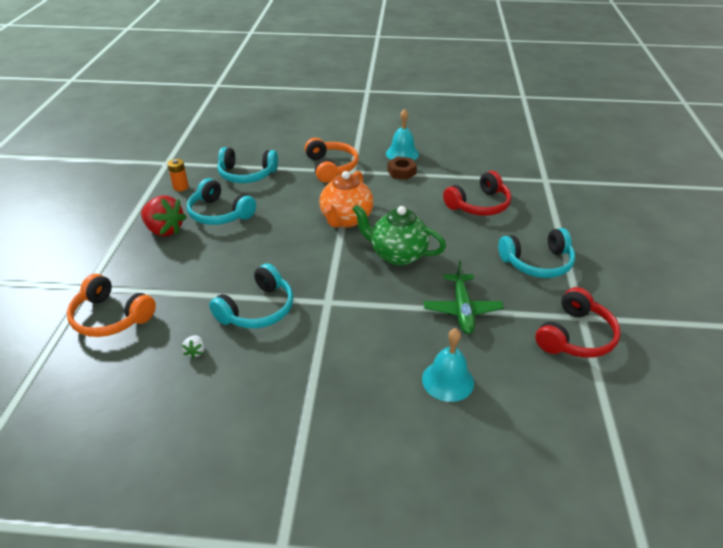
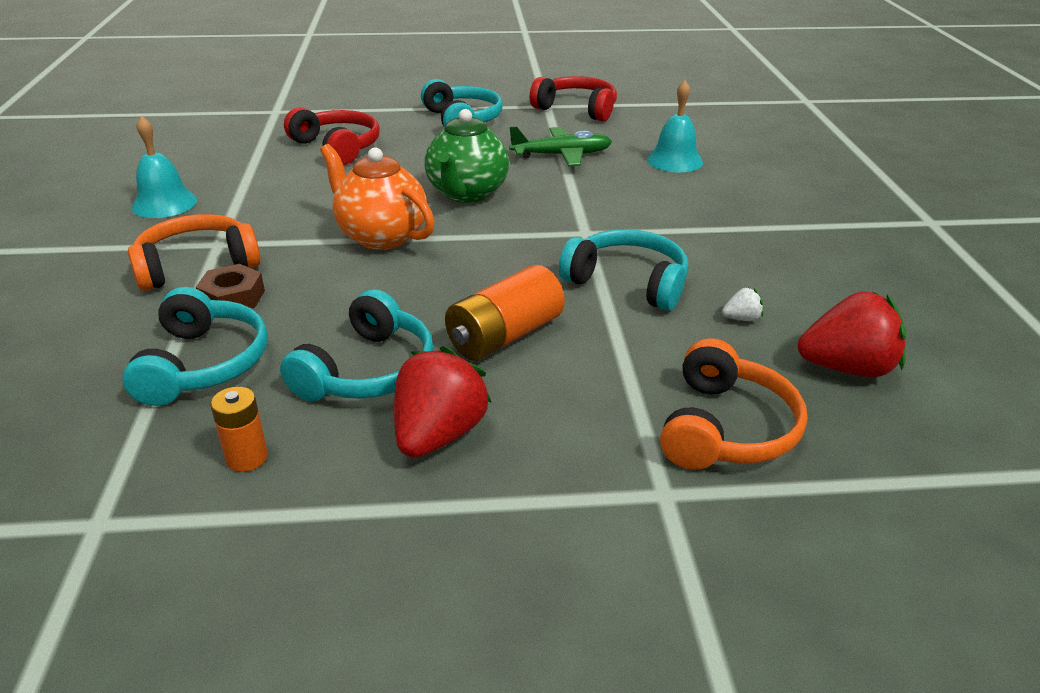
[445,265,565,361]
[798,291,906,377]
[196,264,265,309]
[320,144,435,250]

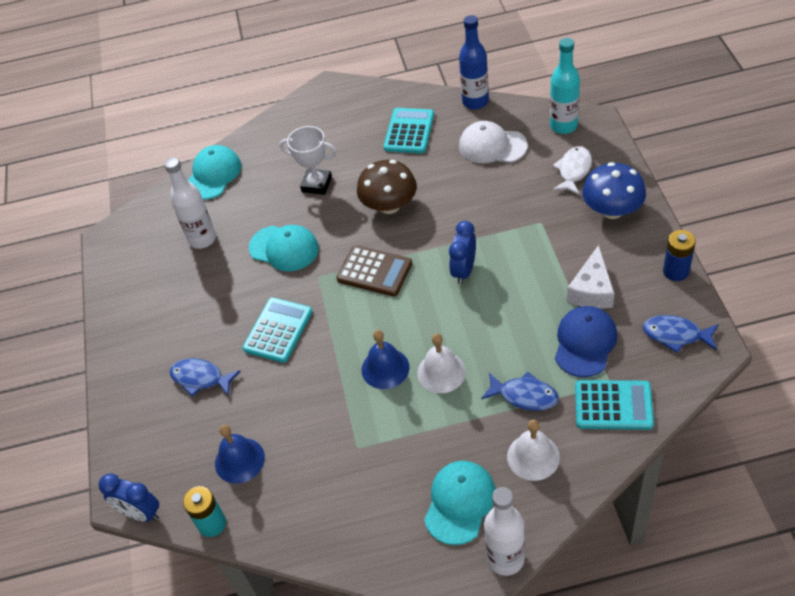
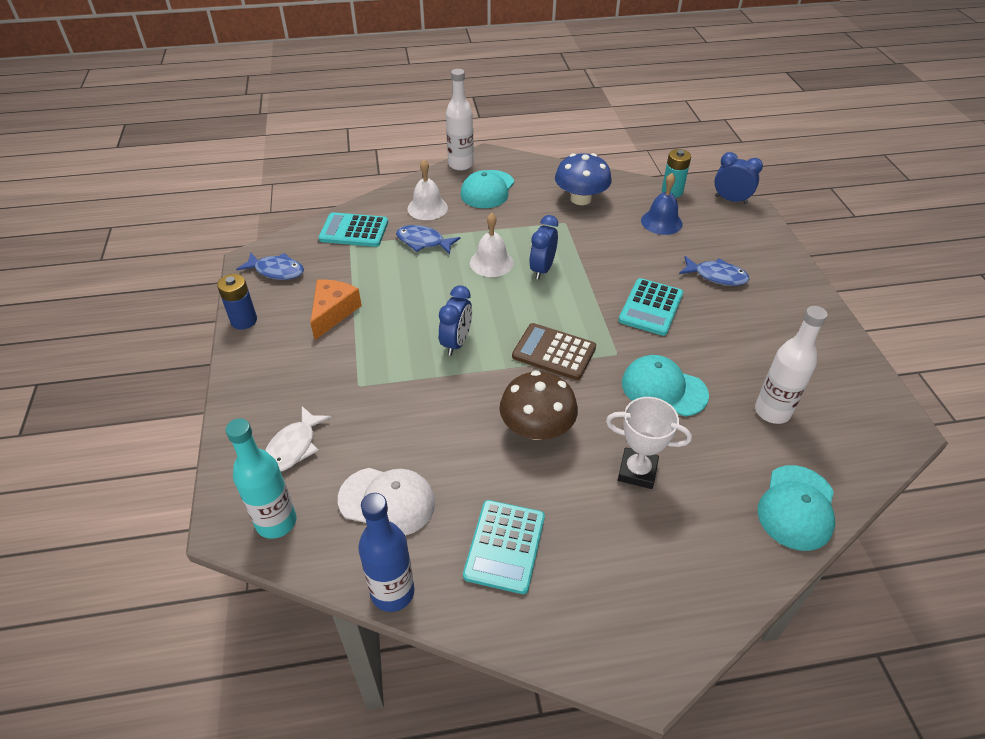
[555,306,617,377] (first image)
[555,153,612,205]
[529,215,558,280]
[310,279,362,340]

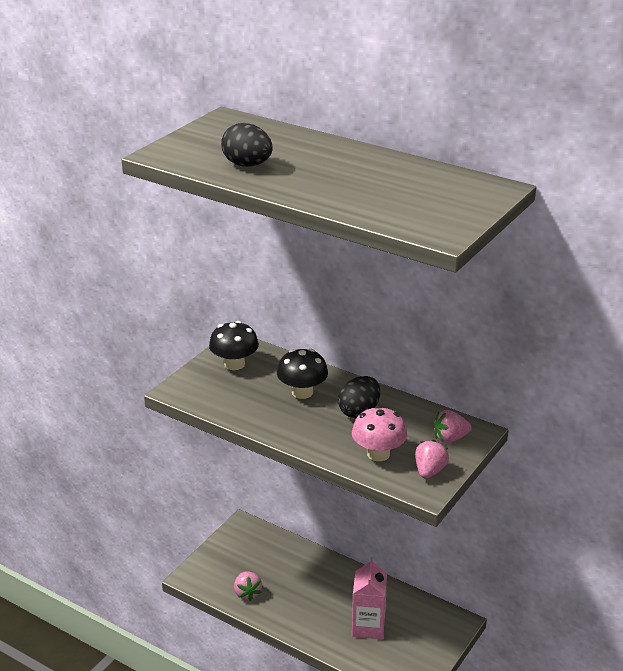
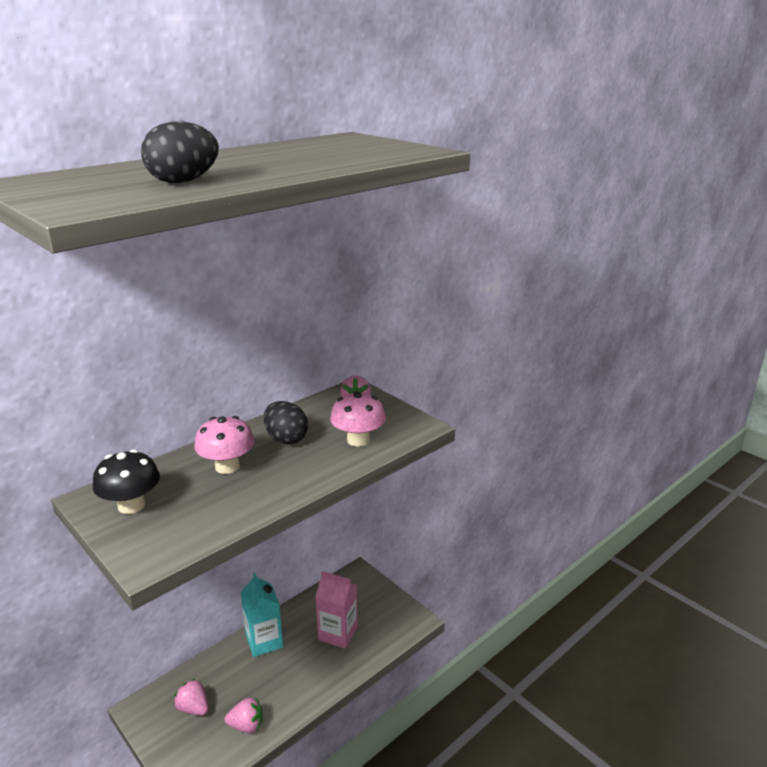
[241,573,283,657]
[174,678,209,716]
[194,416,255,474]

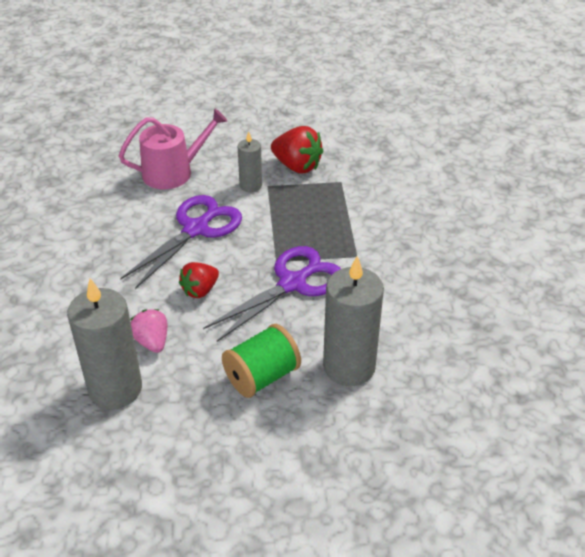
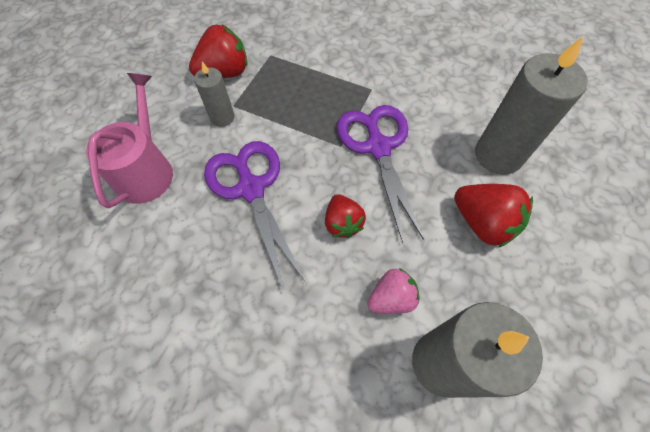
[454,184,533,247]
[367,268,420,314]

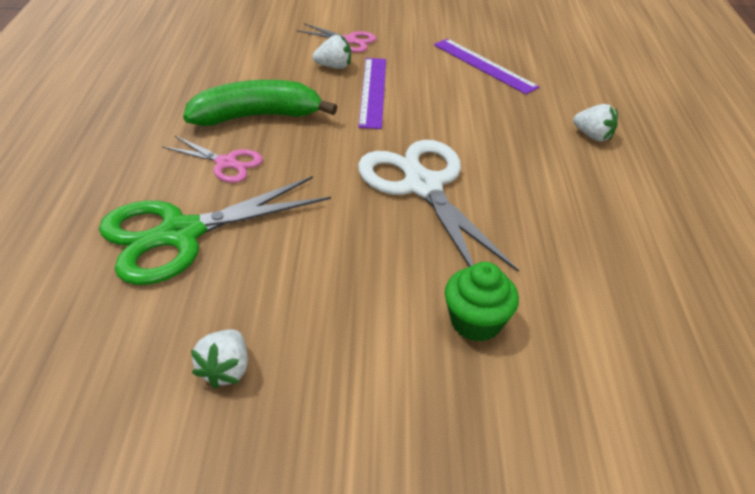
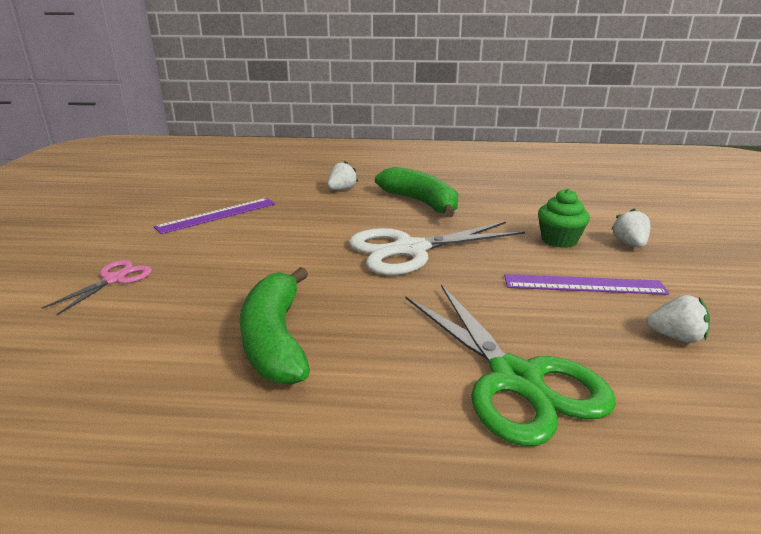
[162,136,263,183] (first image)
[375,167,458,217]
[611,208,651,248]
[504,274,669,295]

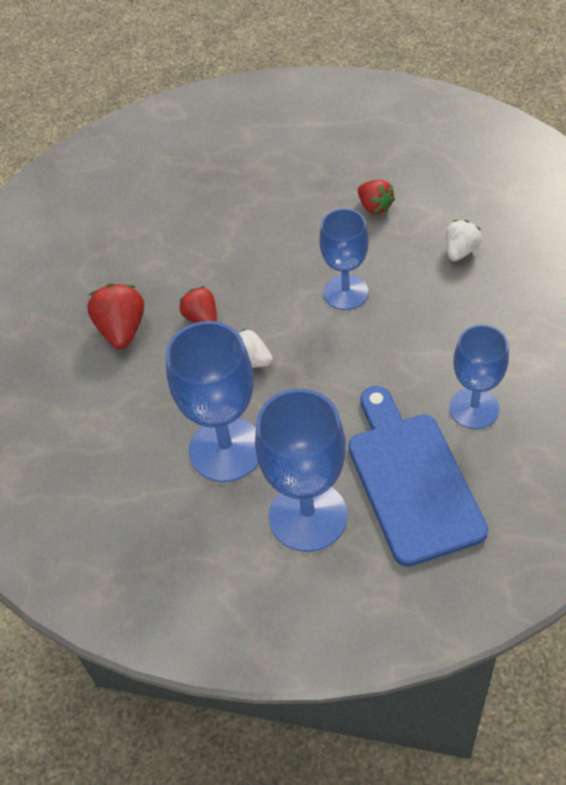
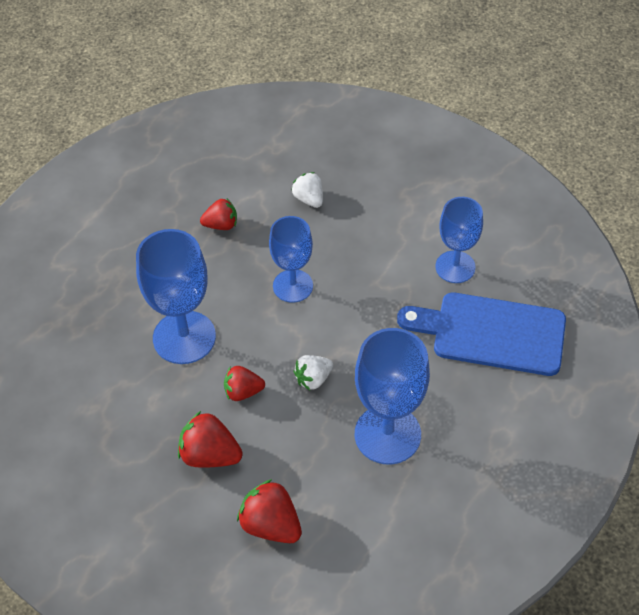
[237,479,302,543]
[136,229,216,364]

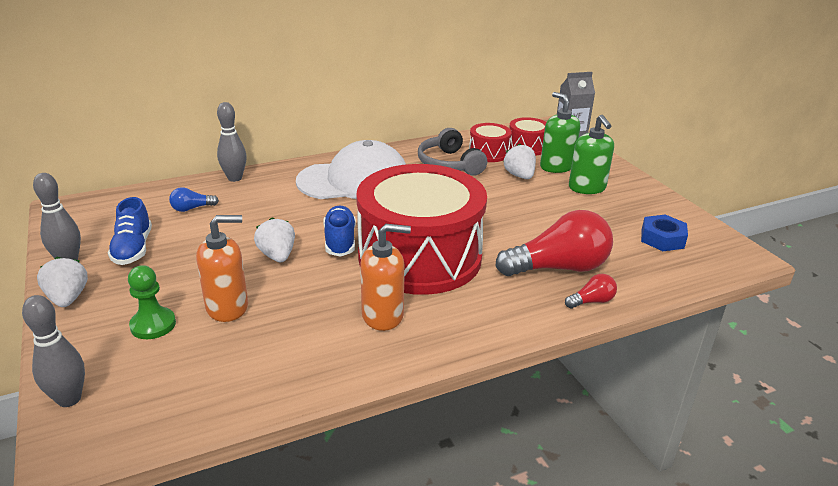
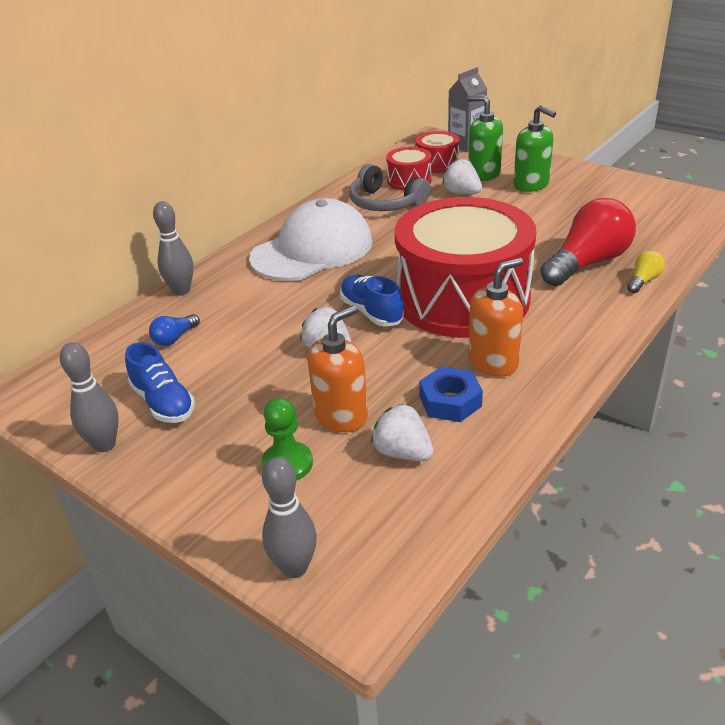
[371,403,434,461]
[419,367,483,422]
[627,251,665,293]

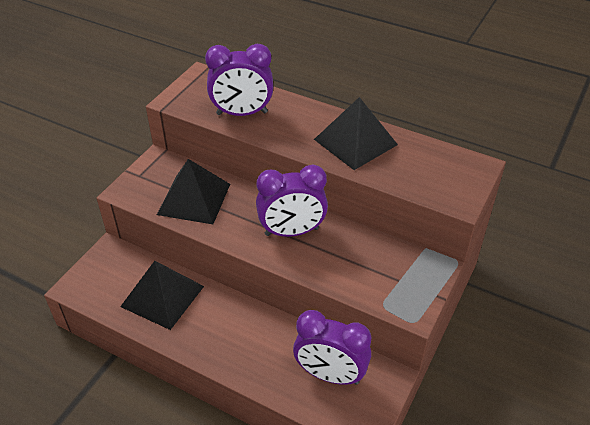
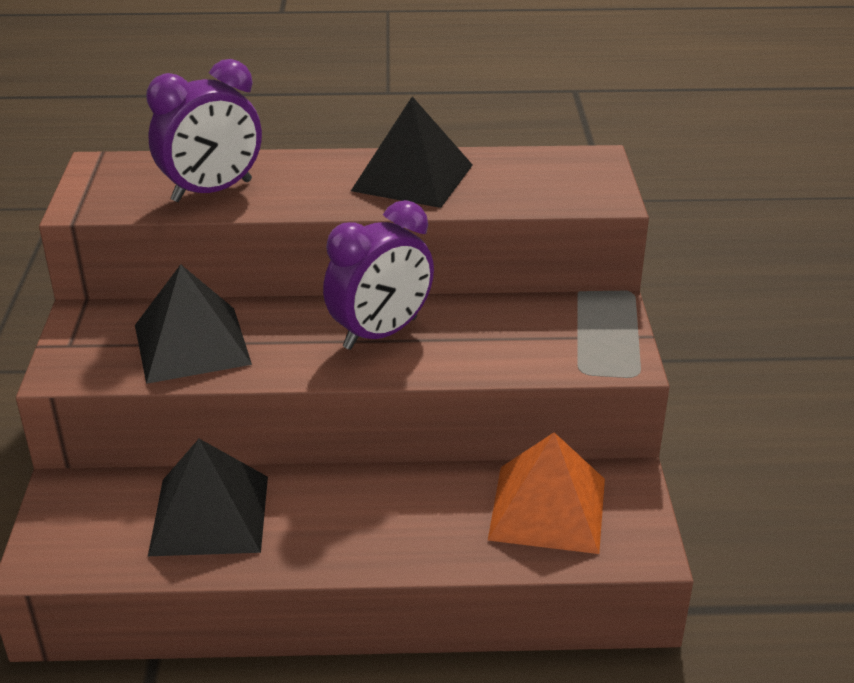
[488,432,605,554]

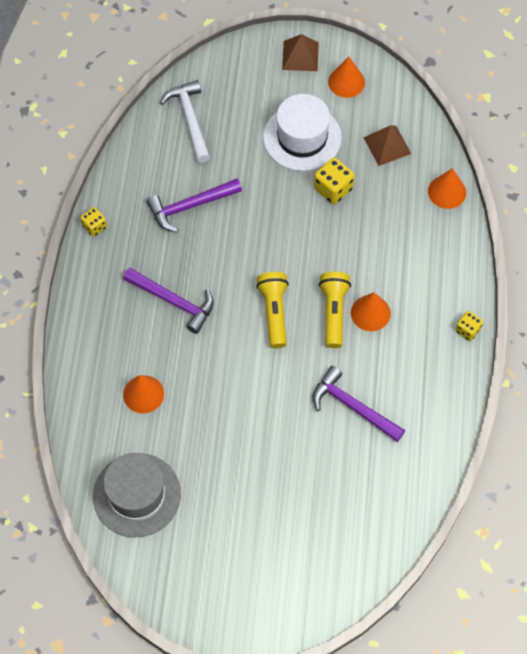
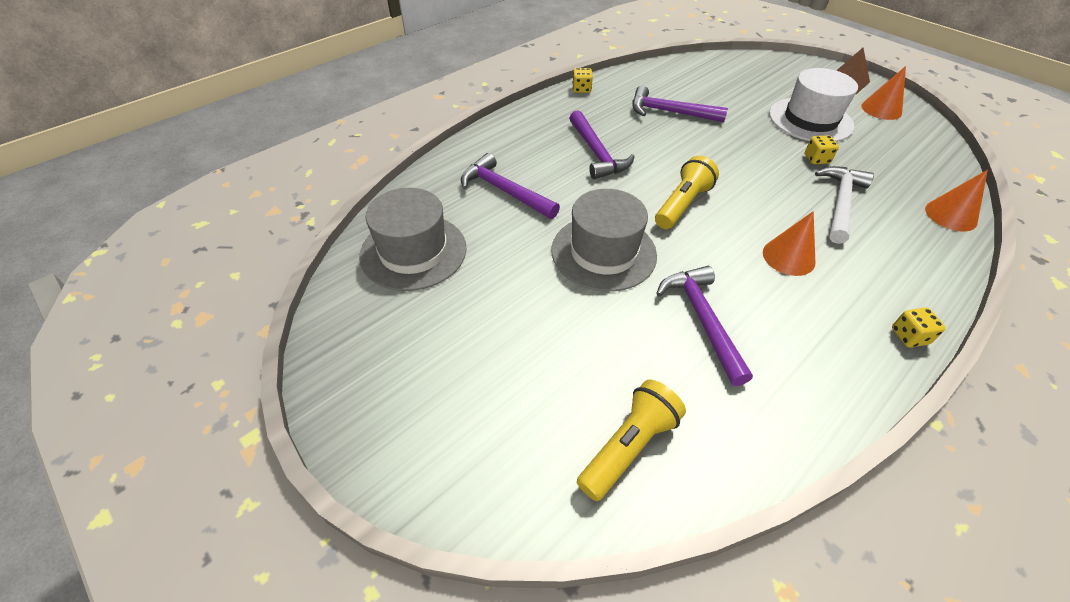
[364,125,411,166] (first image)
[551,189,657,292]
[815,166,874,244]
[577,380,686,501]
[461,153,560,219]
[805,135,839,164]

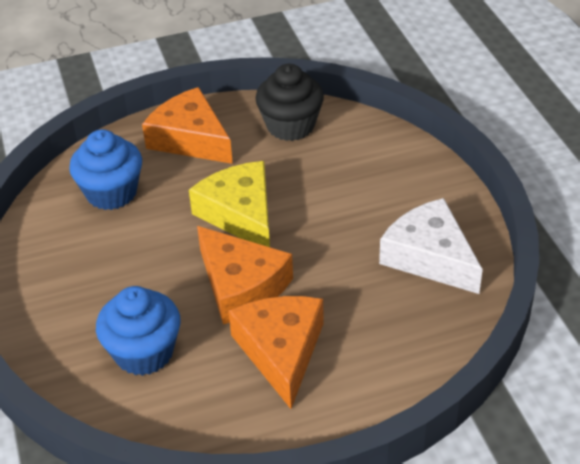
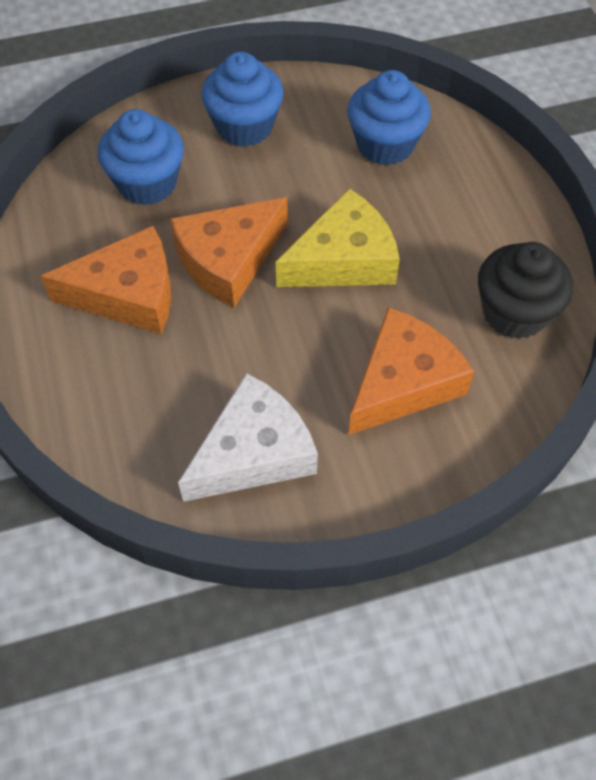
[201,52,284,147]
[348,307,474,435]

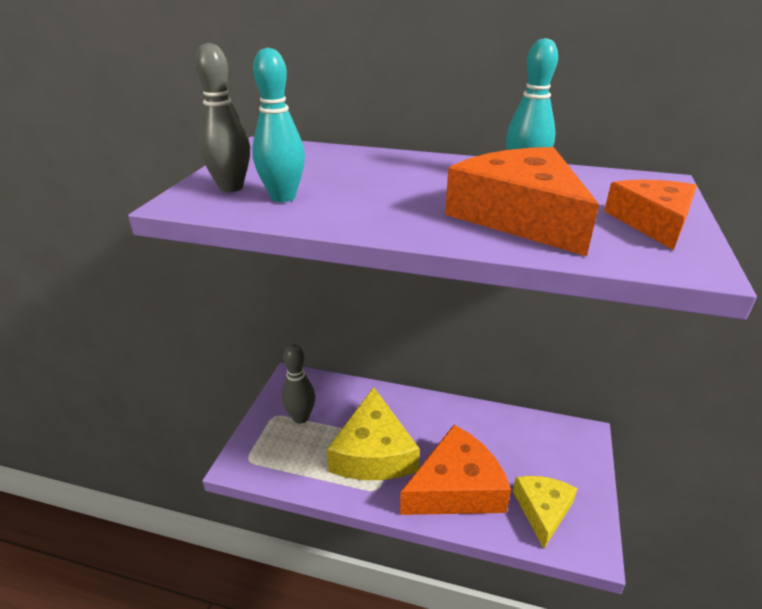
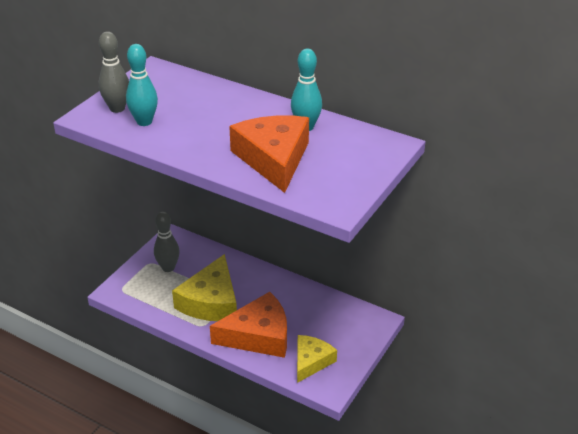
[604,180,697,250] (first image)

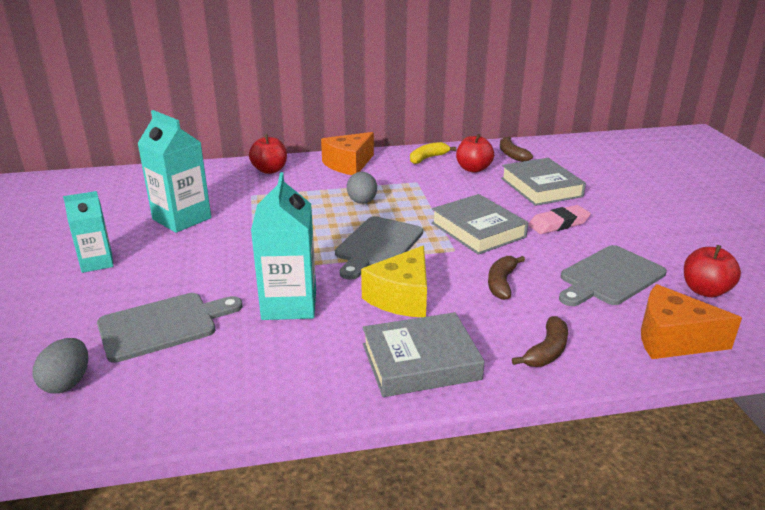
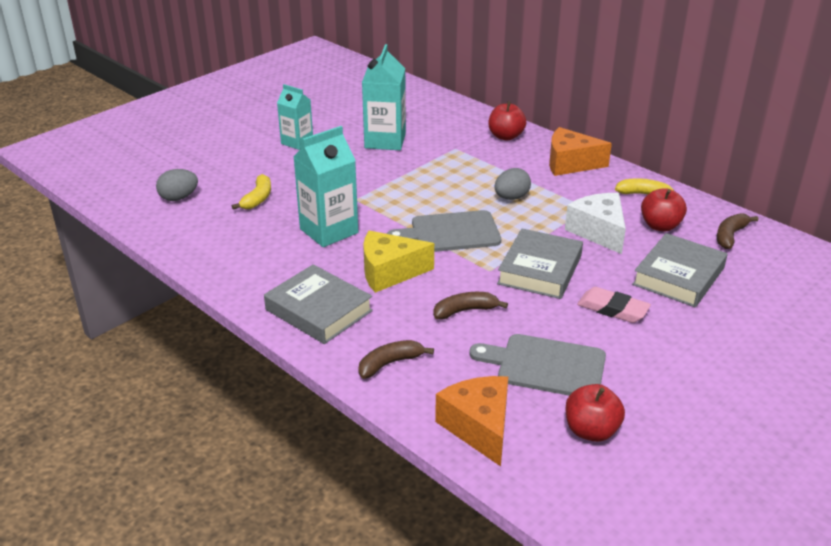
[565,193,626,254]
[232,174,271,210]
[358,340,434,379]

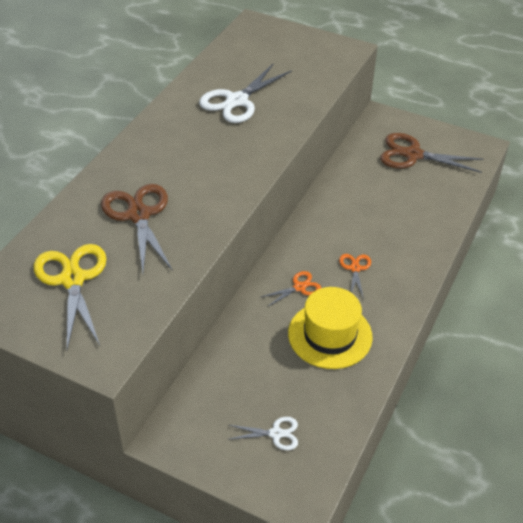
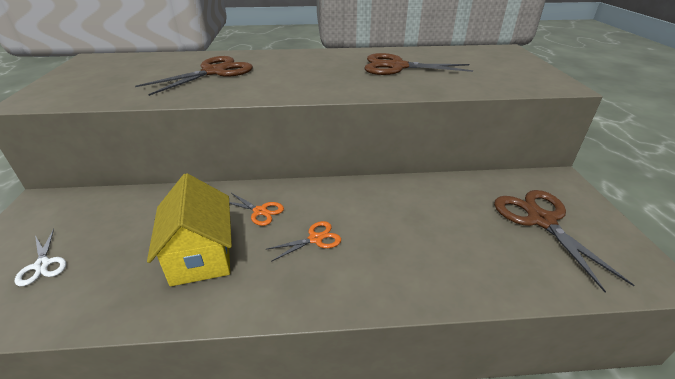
[34,244,107,349] (first image)
[147,173,232,286]
[364,53,473,75]

